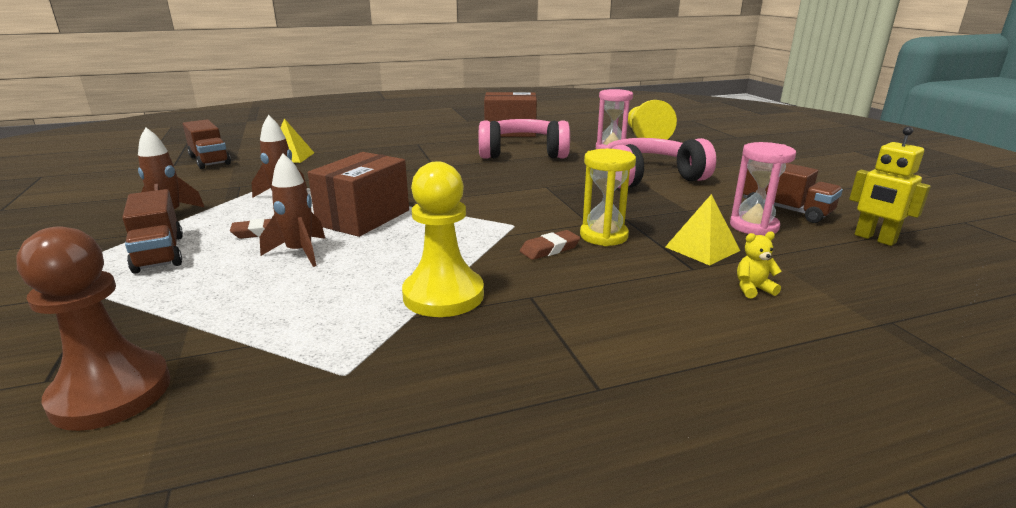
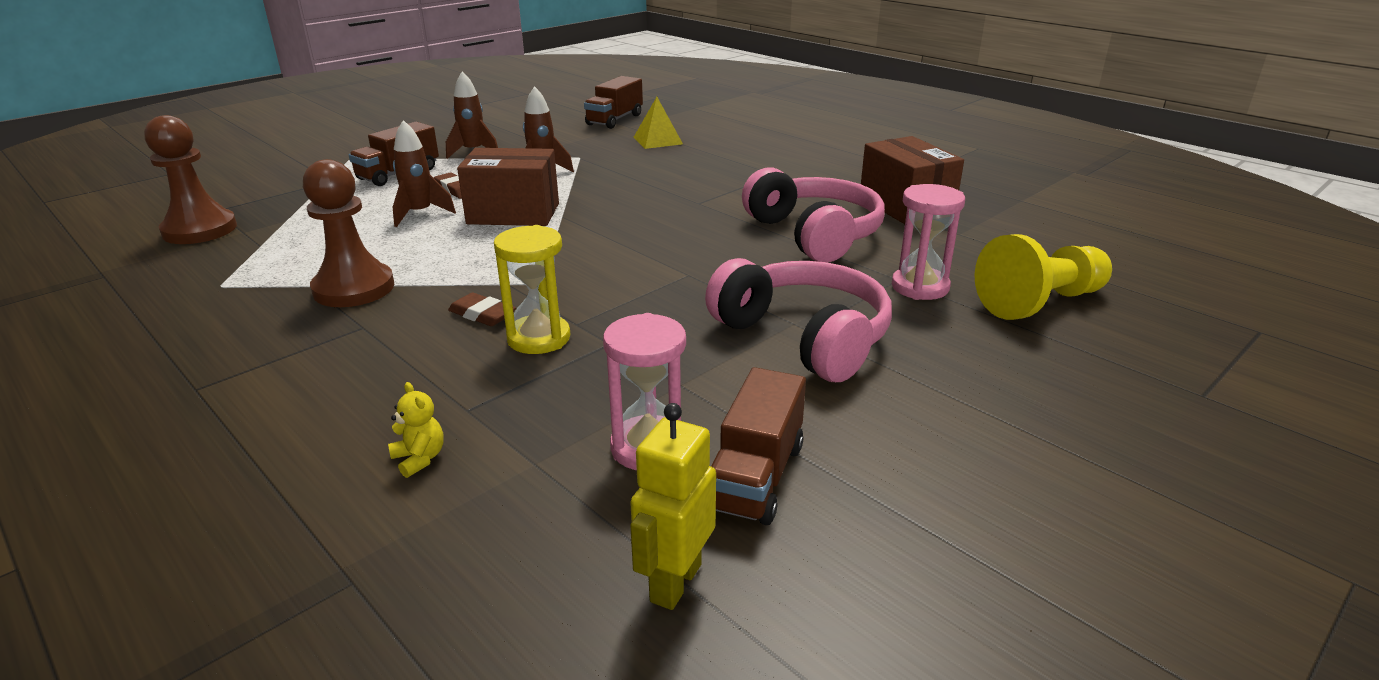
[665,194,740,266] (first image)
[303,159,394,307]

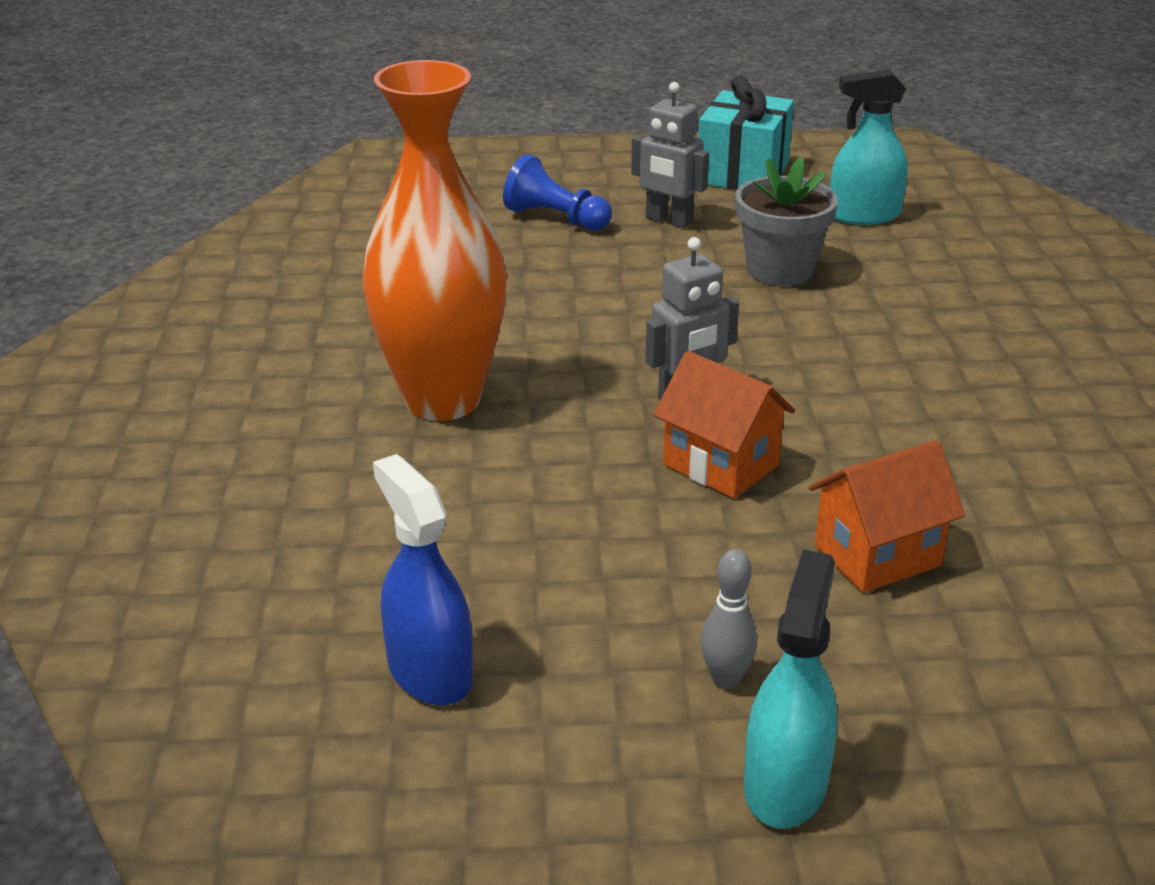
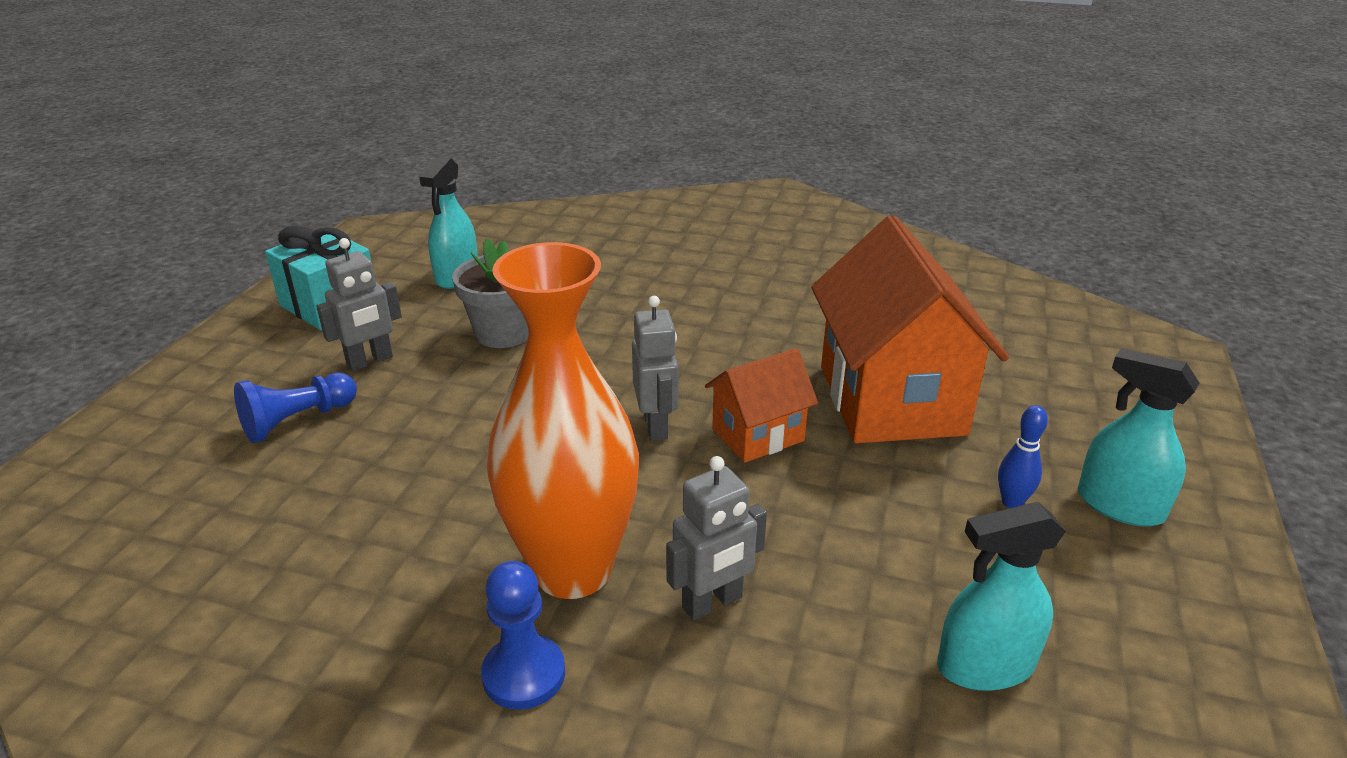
[481,561,565,710]
[666,456,767,621]
[937,502,1066,691]
[998,405,1048,508]
[811,215,1009,444]

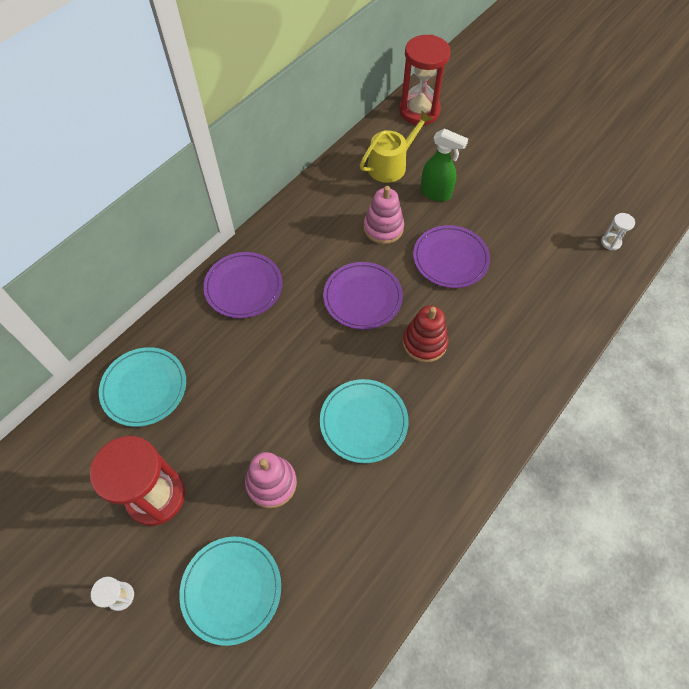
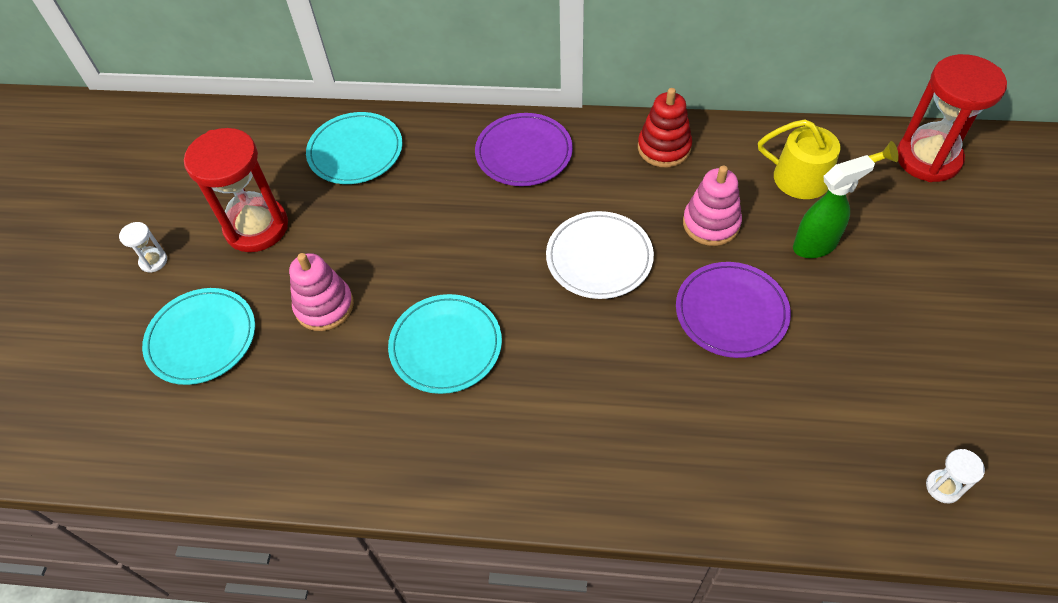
[638,88,692,167]
[546,211,654,299]
[793,155,875,258]

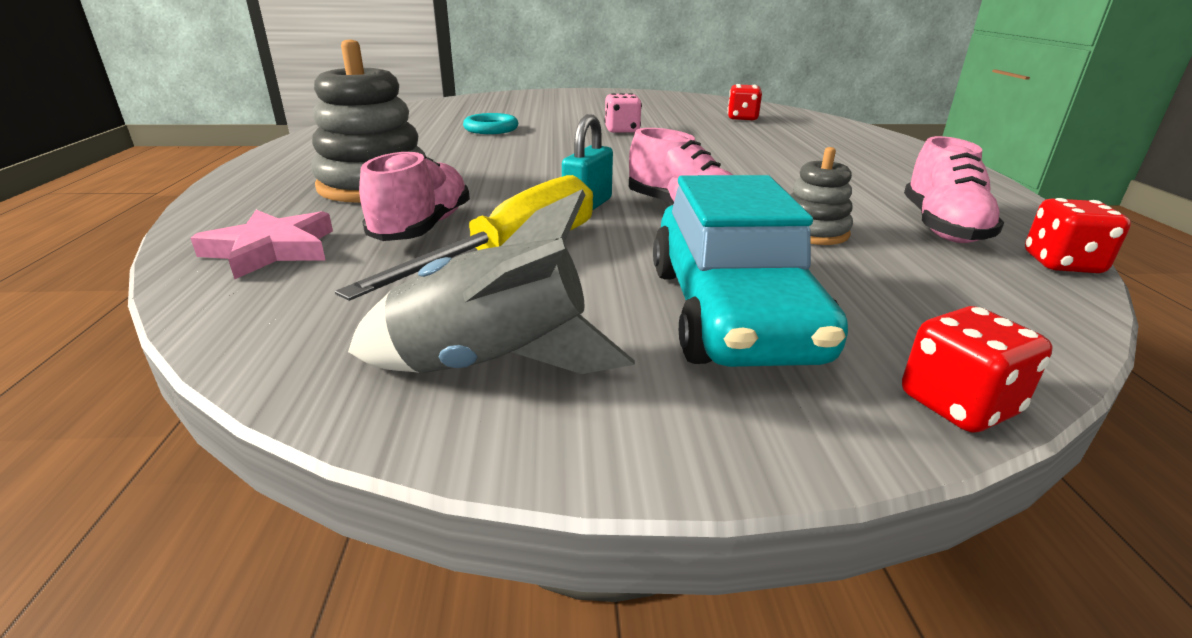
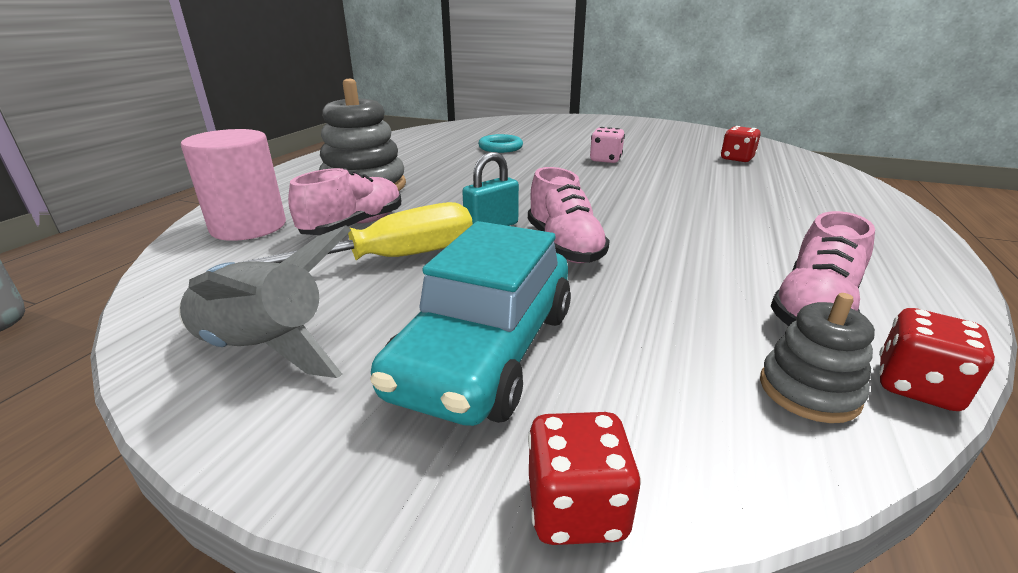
[760,293,875,423]
[181,129,286,241]

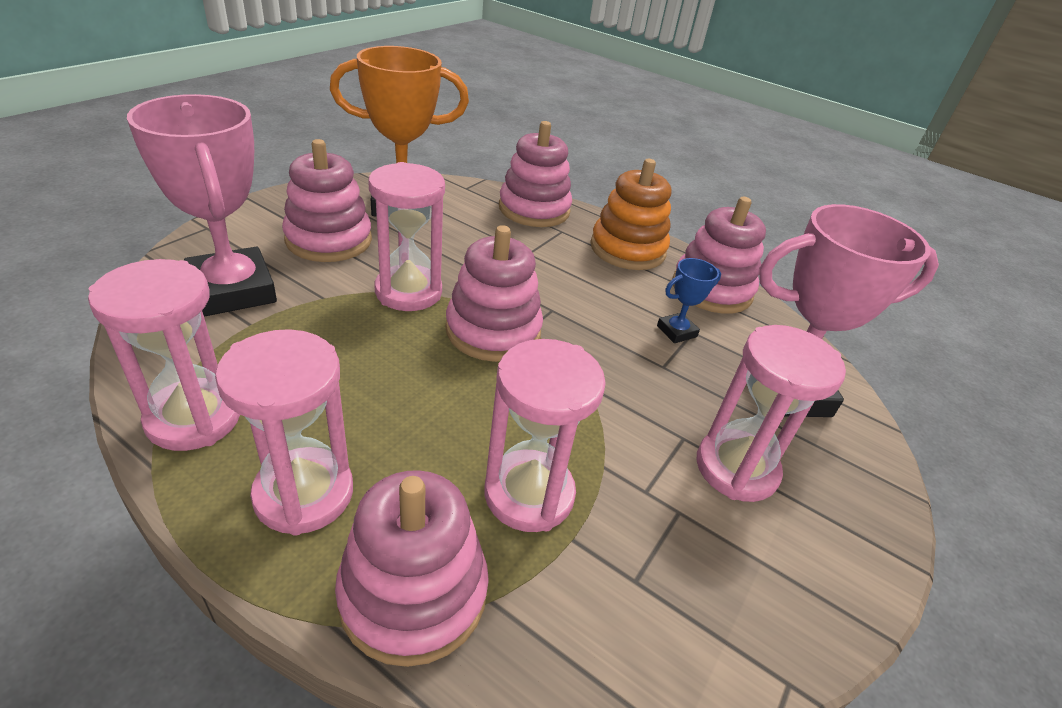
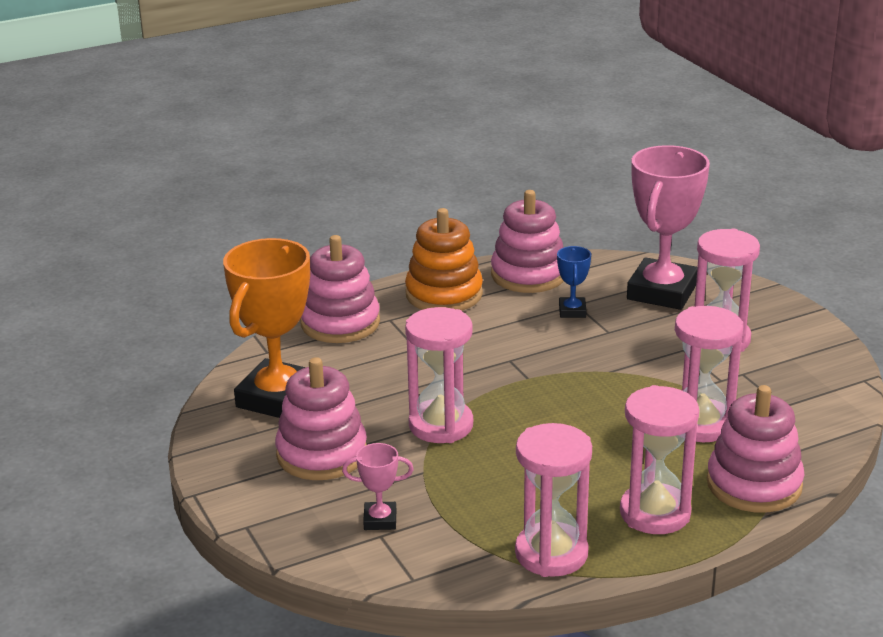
[445,225,543,362] (first image)
[342,443,414,530]

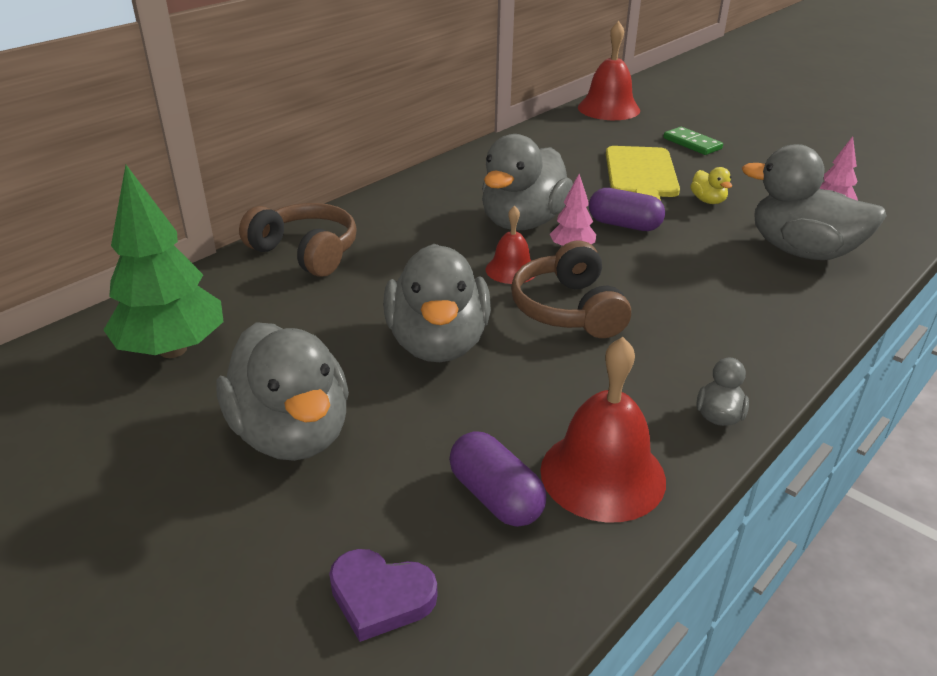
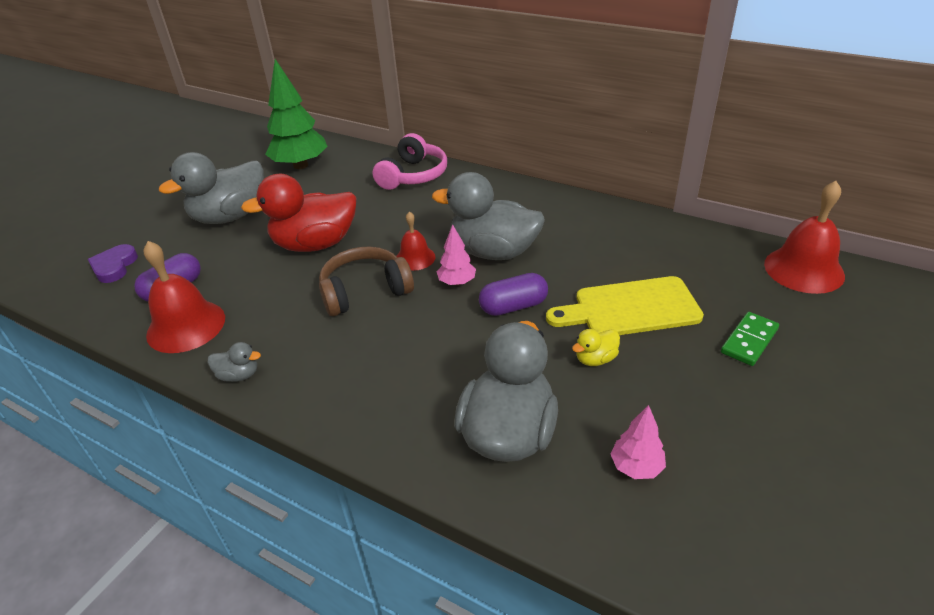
[373,133,447,190]
[241,174,357,252]
[479,273,548,316]

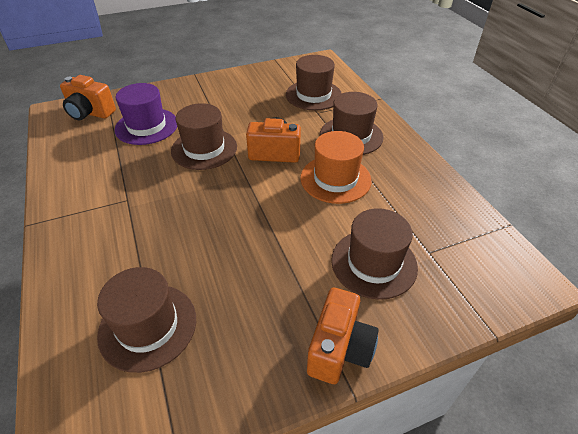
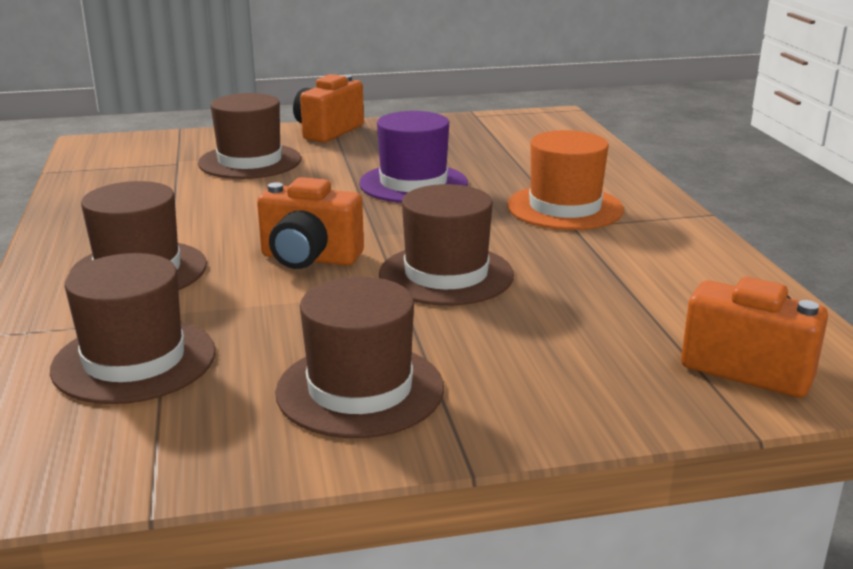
[275,277,444,438]
[359,111,468,203]
[507,130,624,230]

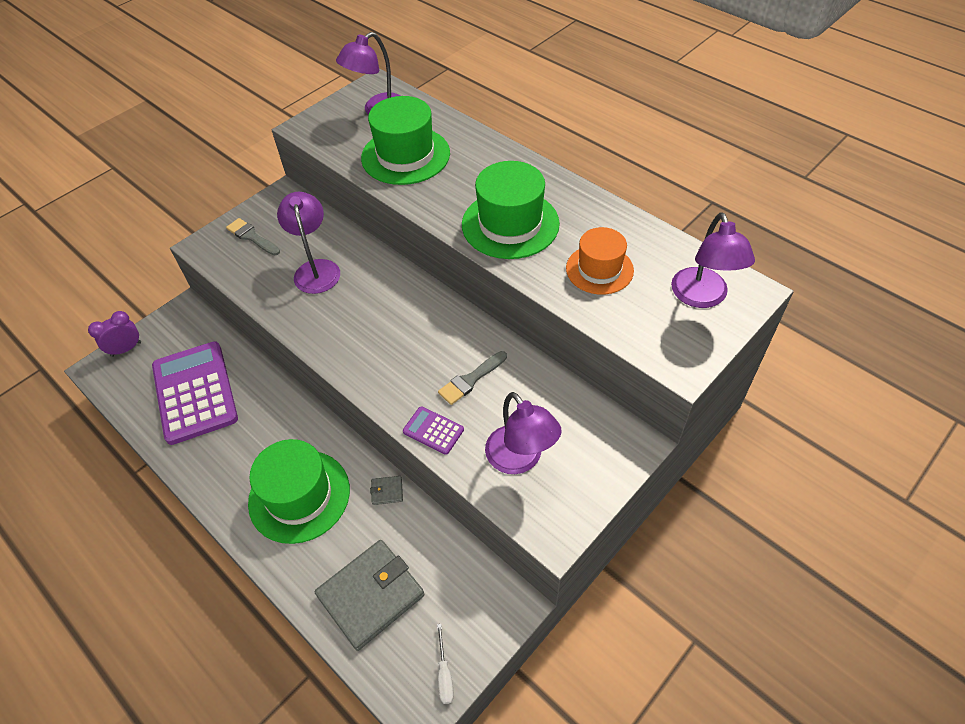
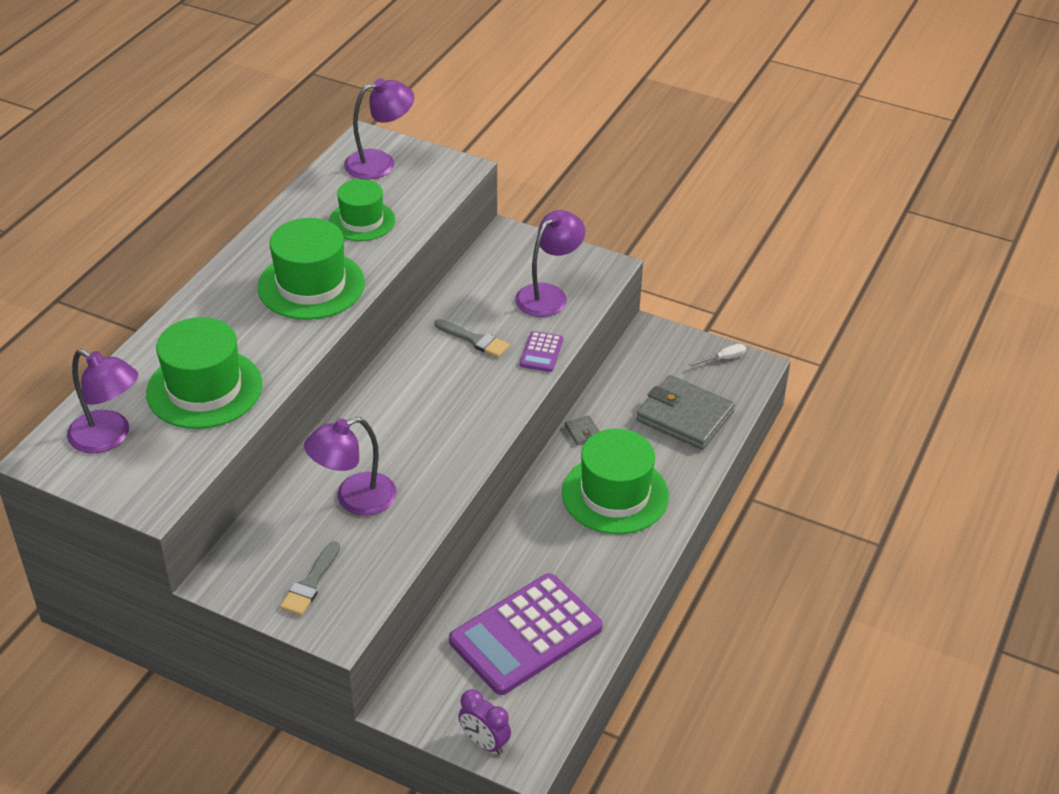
[329,179,395,241]

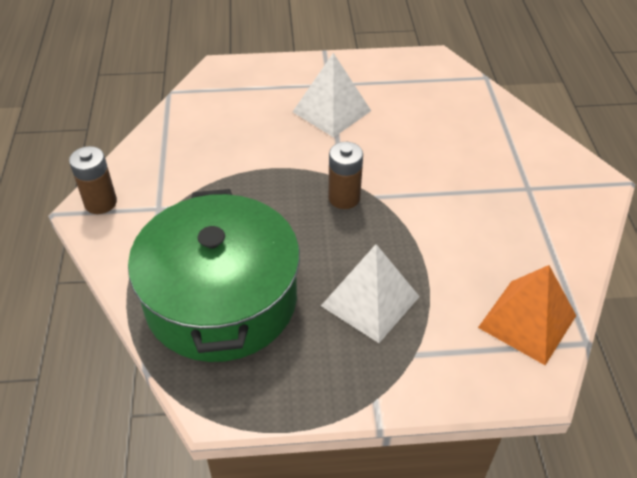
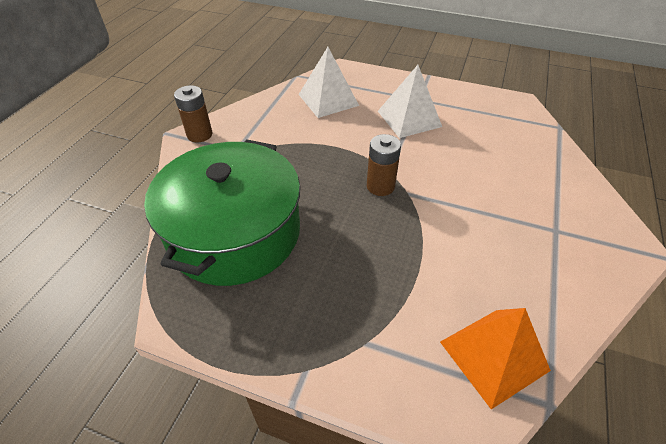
[299,47,359,118]

